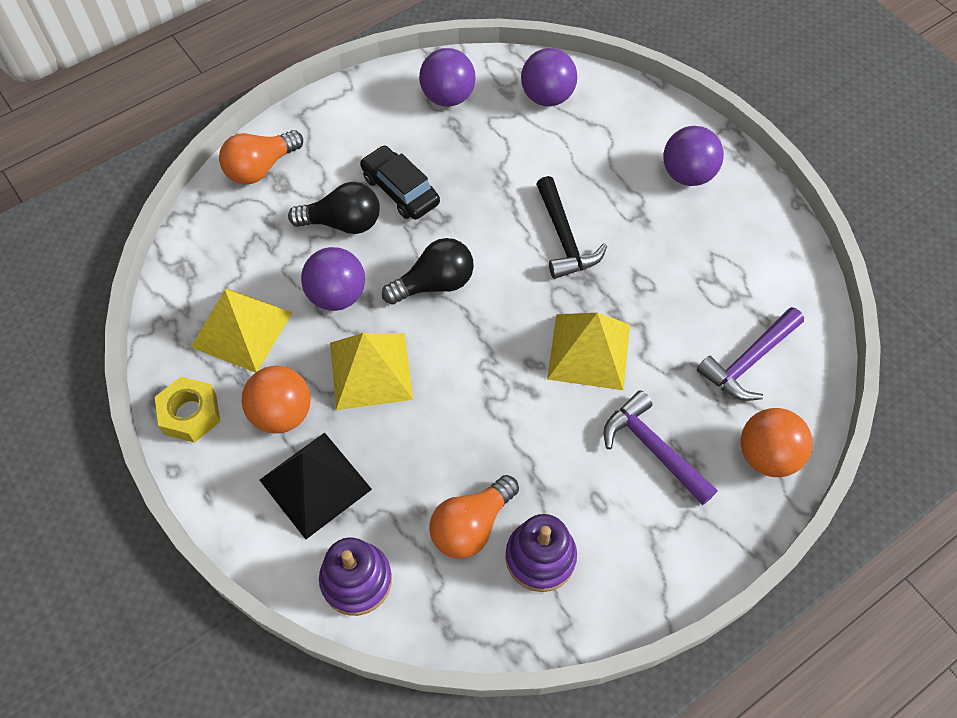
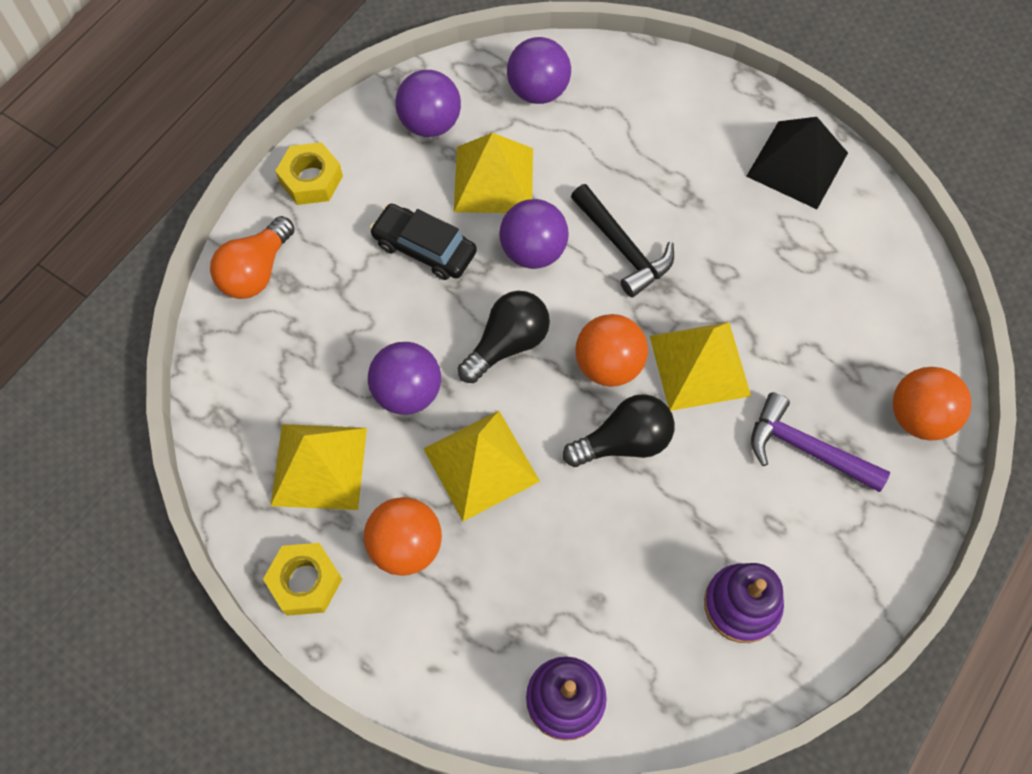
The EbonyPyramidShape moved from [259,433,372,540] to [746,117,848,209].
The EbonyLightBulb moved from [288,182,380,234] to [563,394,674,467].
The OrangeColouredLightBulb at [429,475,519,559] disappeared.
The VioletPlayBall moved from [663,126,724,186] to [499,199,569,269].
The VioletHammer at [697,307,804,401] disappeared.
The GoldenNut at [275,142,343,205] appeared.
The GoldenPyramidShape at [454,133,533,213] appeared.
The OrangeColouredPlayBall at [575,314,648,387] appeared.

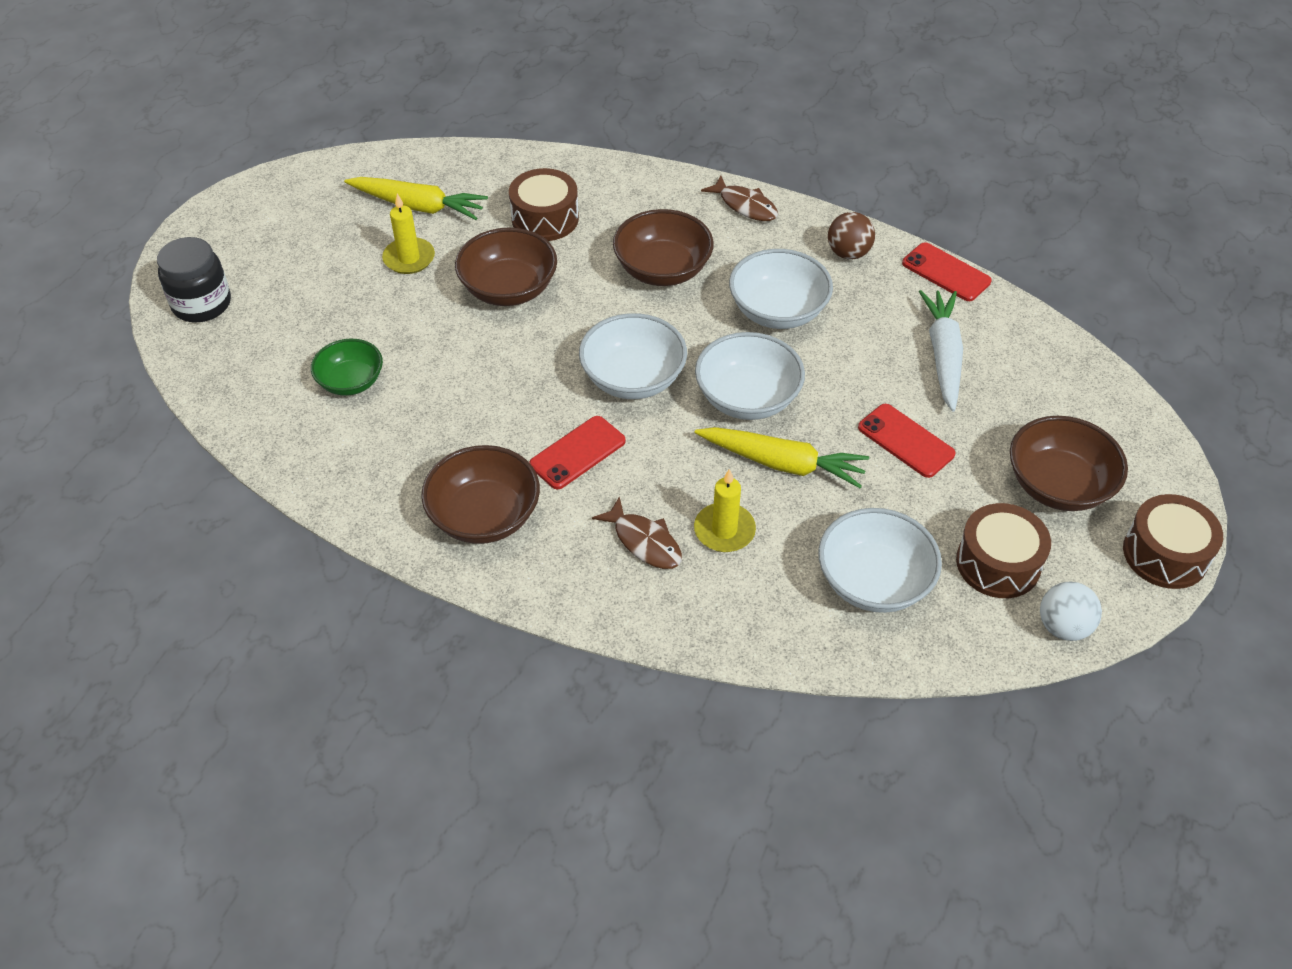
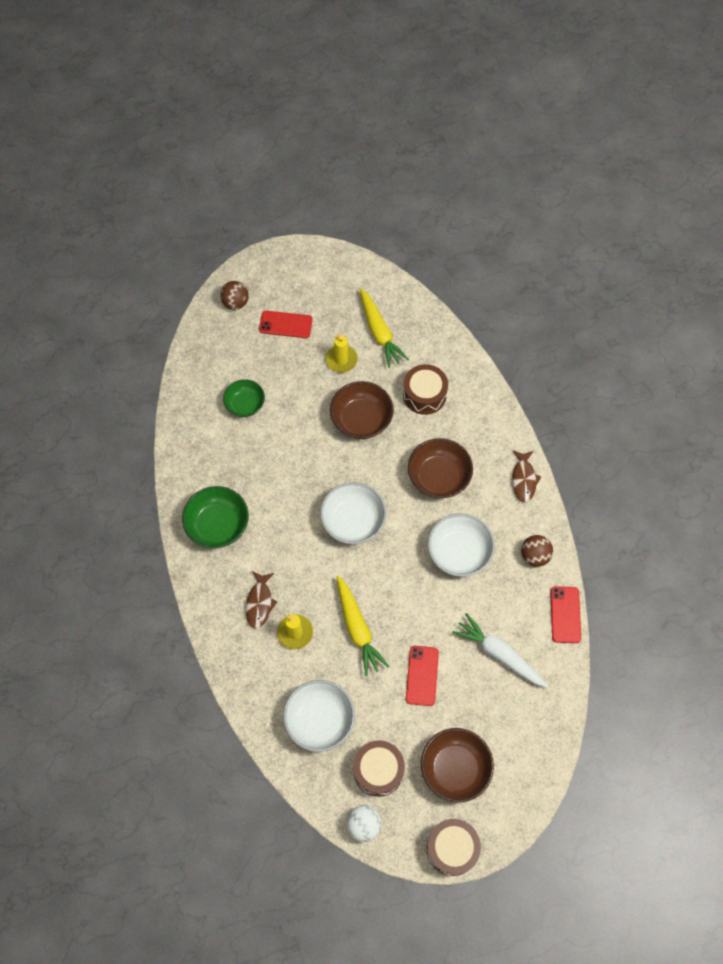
The EbonyJar at [157,237,231,322] was replaced by the DarkBrownPlayBall at [220,281,249,310].
The DarkBrownBowl at [421,445,540,544] became the EmeraldBowl at [182,486,249,548].
The CrimsonMobilePhone moved from [529,416,626,489] to [259,311,313,338].
The SnowWhiteBowl at [695,332,805,420] disappeared.
The SnowWhiteCarrot at [919,290,963,411] turned 105 degrees counterclockwise.

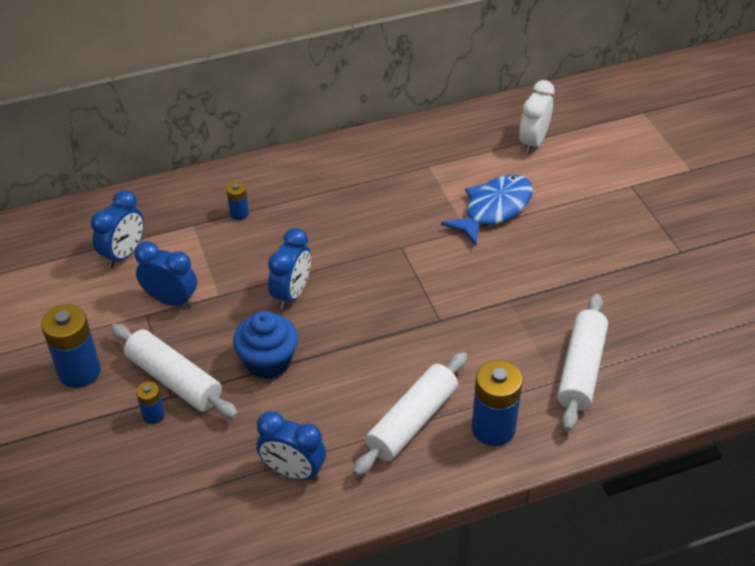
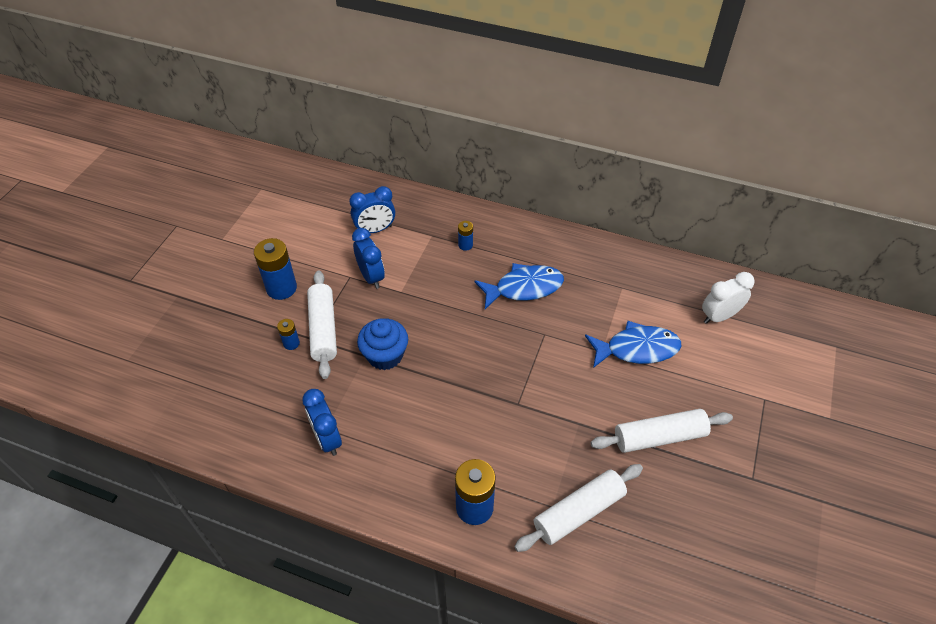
The BlueAlarmClock at [268,228,311,310] disappeared.
The SnowWhiteDoughRoller moved from [353,352,468,476] to [591,409,733,453].
The BlueFish at [474,263,564,309] appeared.

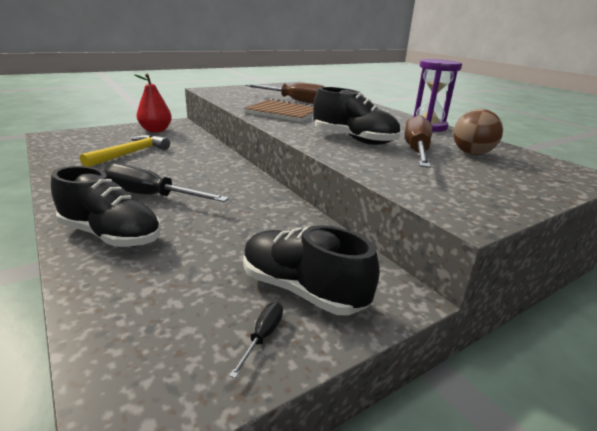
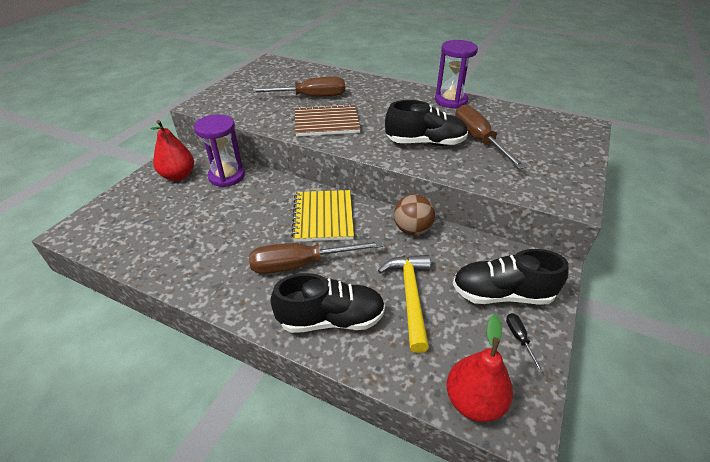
The GoldenHammer moved from [80,135,170,167] to [378,255,431,353].
The EbonyFlatScrewdriver at [104,163,229,202] became the DarkBrownFlatScrewdriver at [249,241,383,274].
The DarkBrownPlayBall moved from [454,109,503,155] to [394,194,435,235].
The VioletSandglass at [194,114,245,187] appeared.
The GoldenExerciseBook at [291,190,354,242] appeared.
The CrimsonToyPear at [447,314,513,422] appeared.

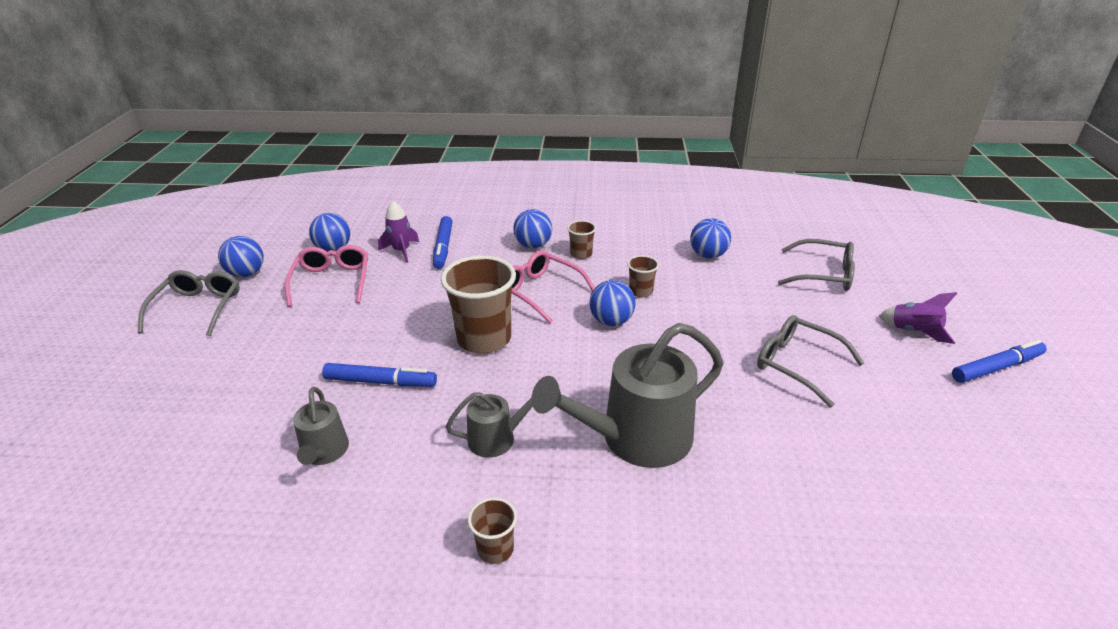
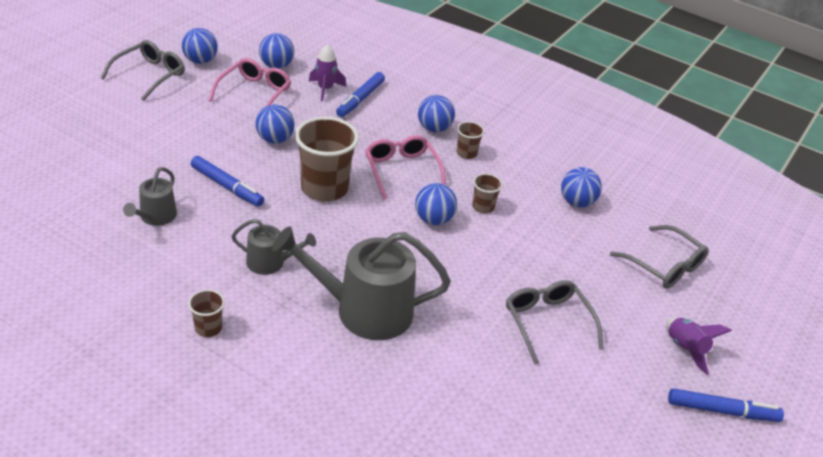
The BluePlayBall at [255,105,295,144] appeared.

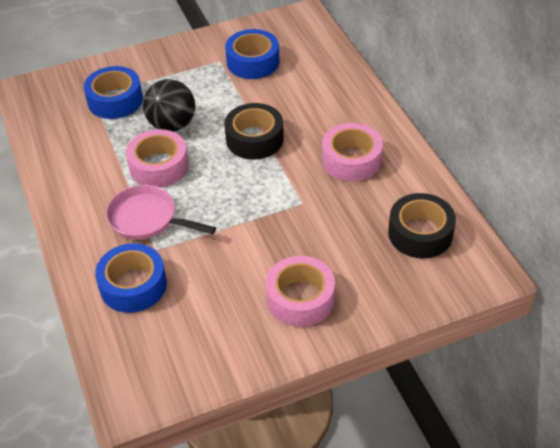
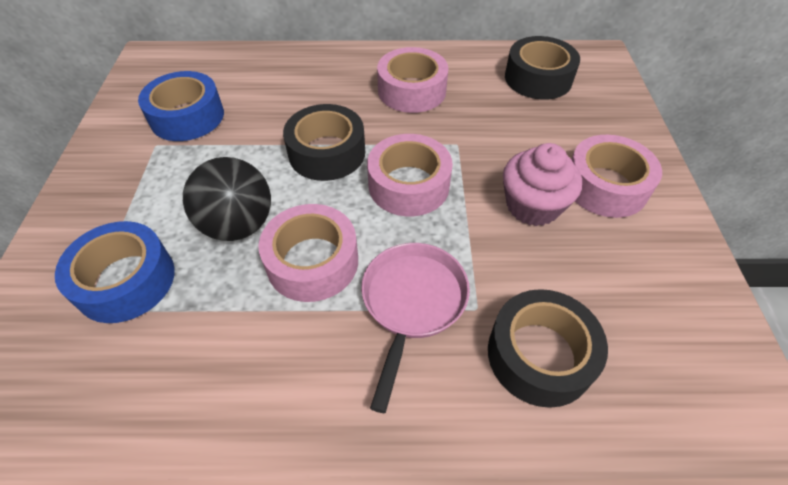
The BlueStickyTape at [95,243,167,313] became the EbonyStickyTape at [488,289,608,408].
The RosyFryingPan at [106,185,216,240] turned 150 degrees clockwise.
The RosyStickyTape at [367,134,453,216] appeared.
The RosyCupcake at [503,143,582,226] appeared.

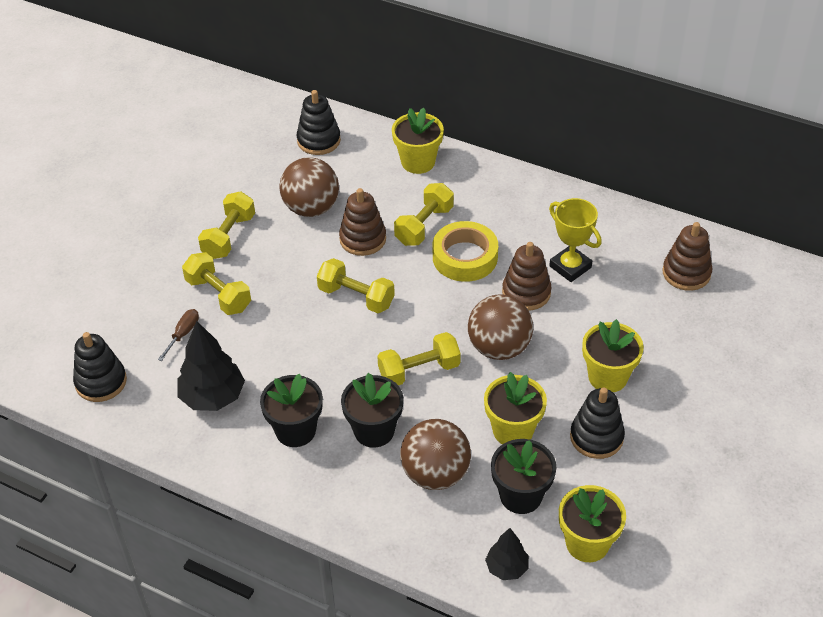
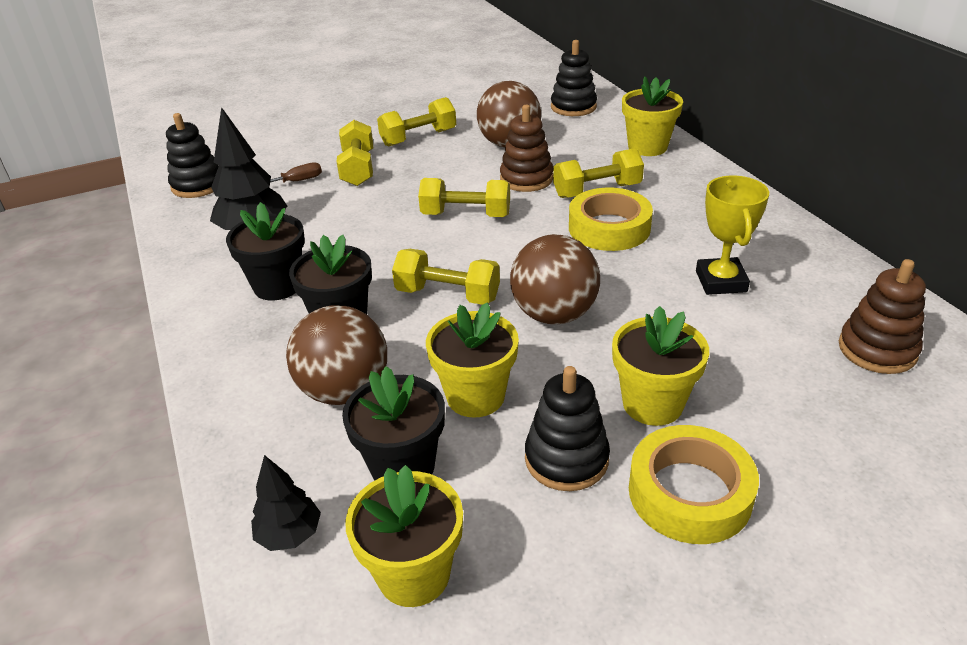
The GoldenFreeWeight at [317,258,395,313] turned 60 degrees counterclockwise.
The DarkBrownRingStacker at [502,242,551,310] disappeared.
The GoldenStickyTape at [629,425,759,544] appeared.

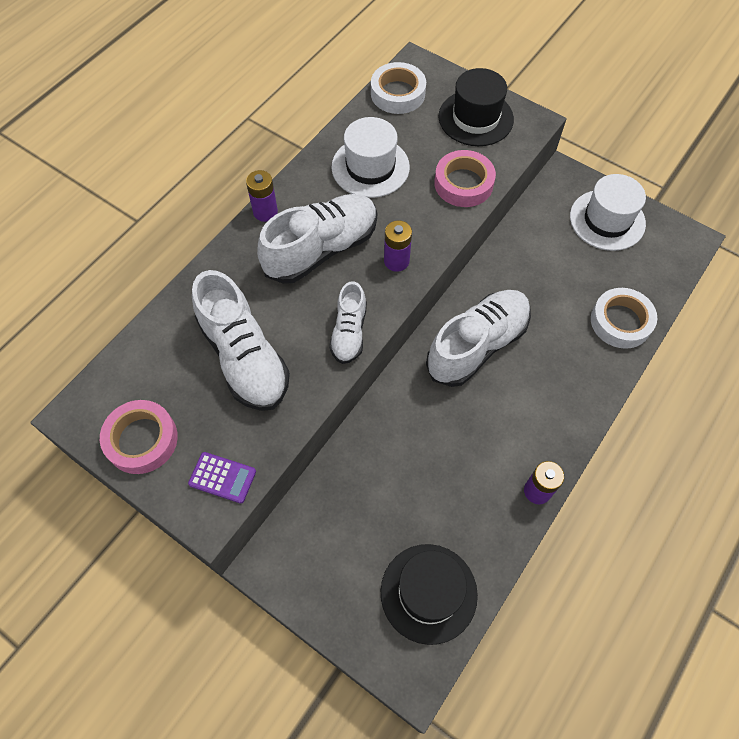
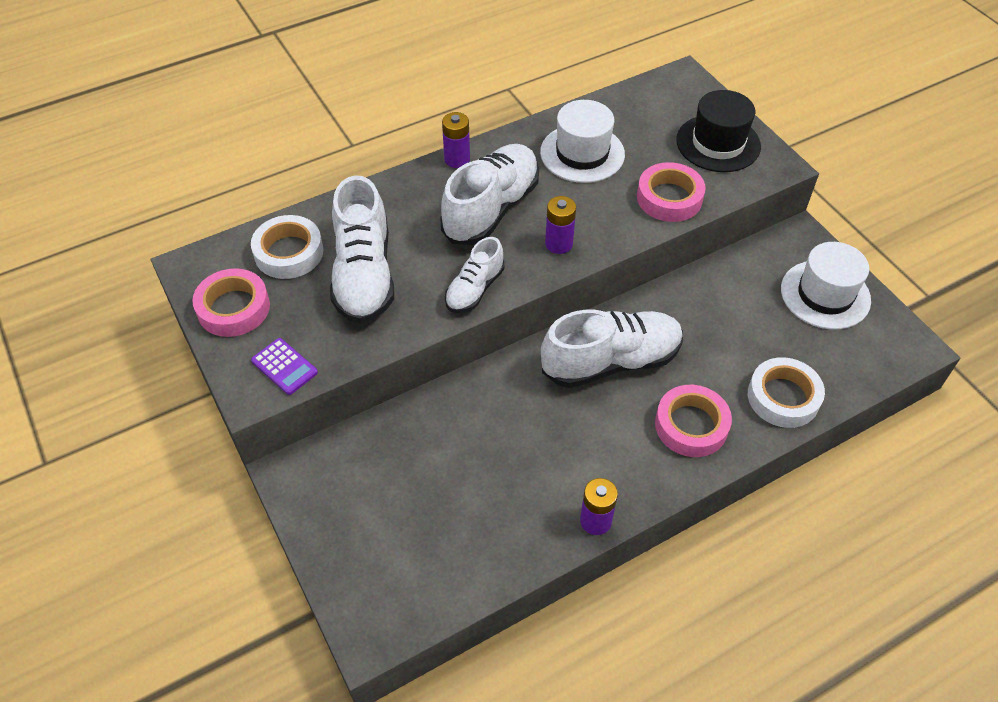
The SnowWhiteLaceUpShoe at [257,194,377,284] turned 45 degrees counterclockwise.
The SnowWhiteStickyTape moved from [371,62,426,114] to [251,215,323,279].
The EbonyTallHat at [381,544,478,645] disappeared.
The RosyStickyTape at [655,385,732,457] appeared.

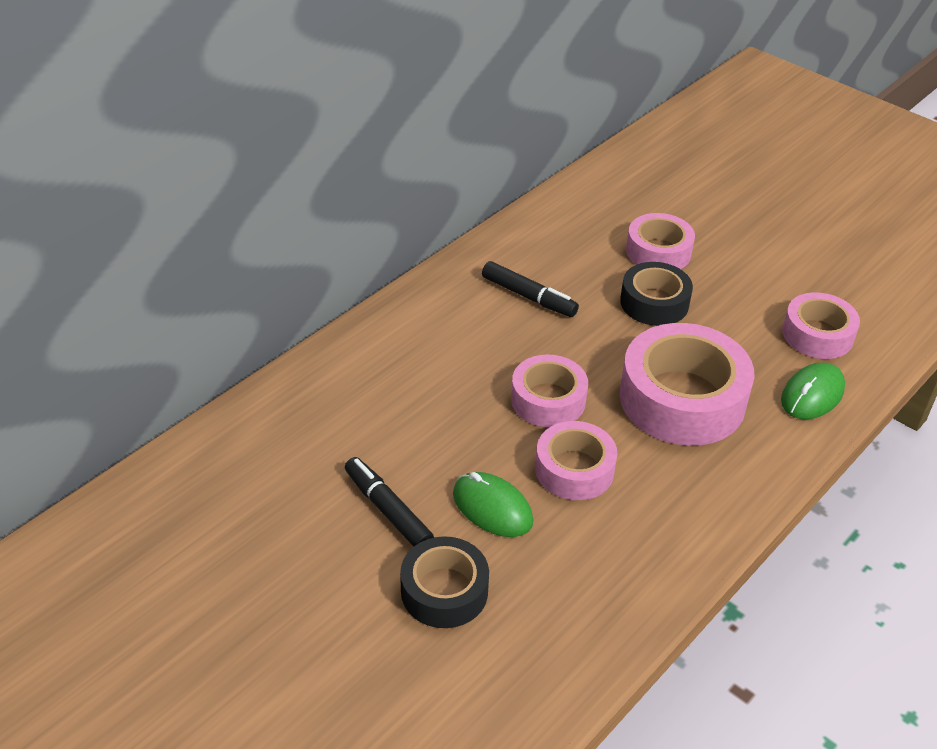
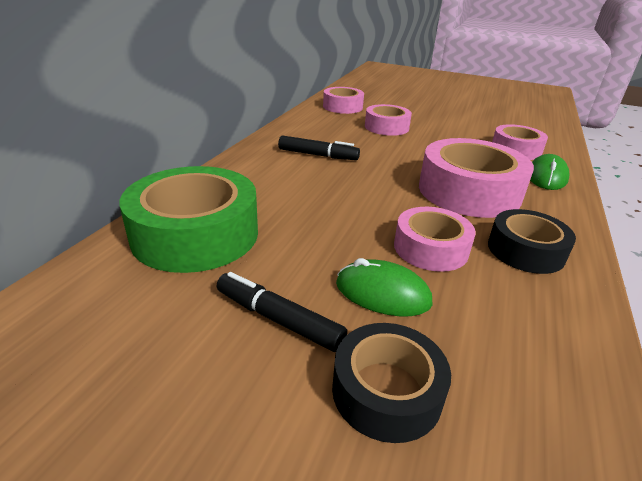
The RosyStickyTape moved from [511,355,588,427] to [323,87,364,114].
The EbonyStickyTape moved from [620,262,693,326] to [488,209,576,274].
The EmeraldStickyTape at [120,166,258,273] appeared.

